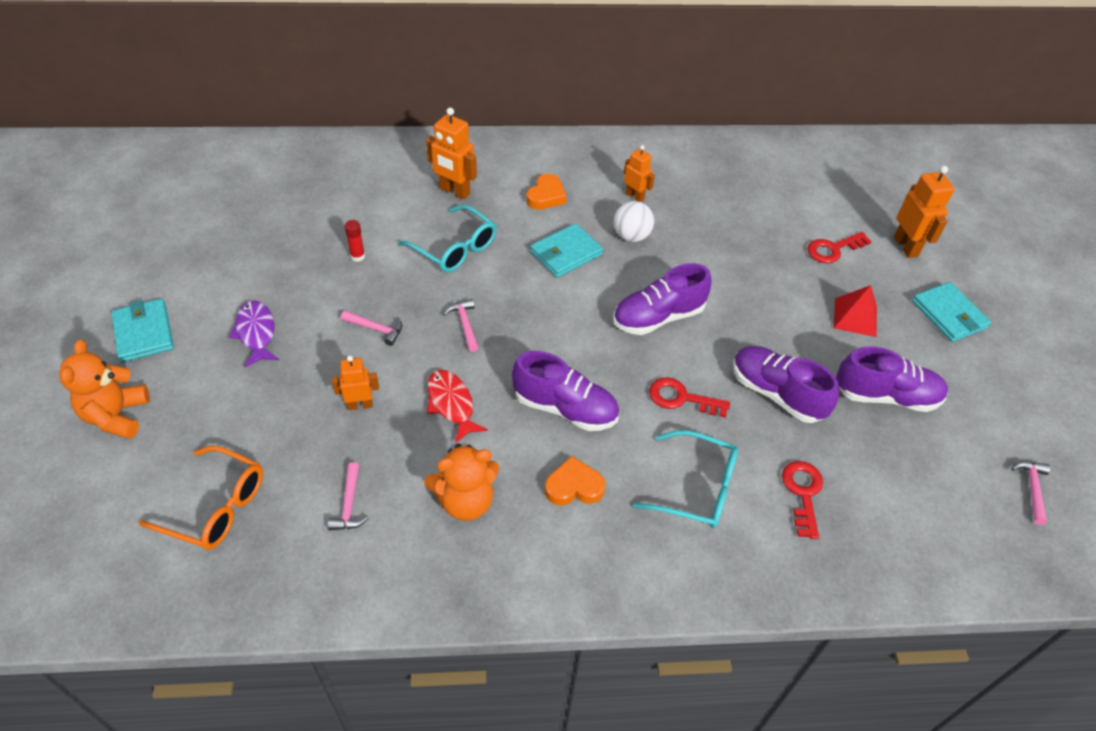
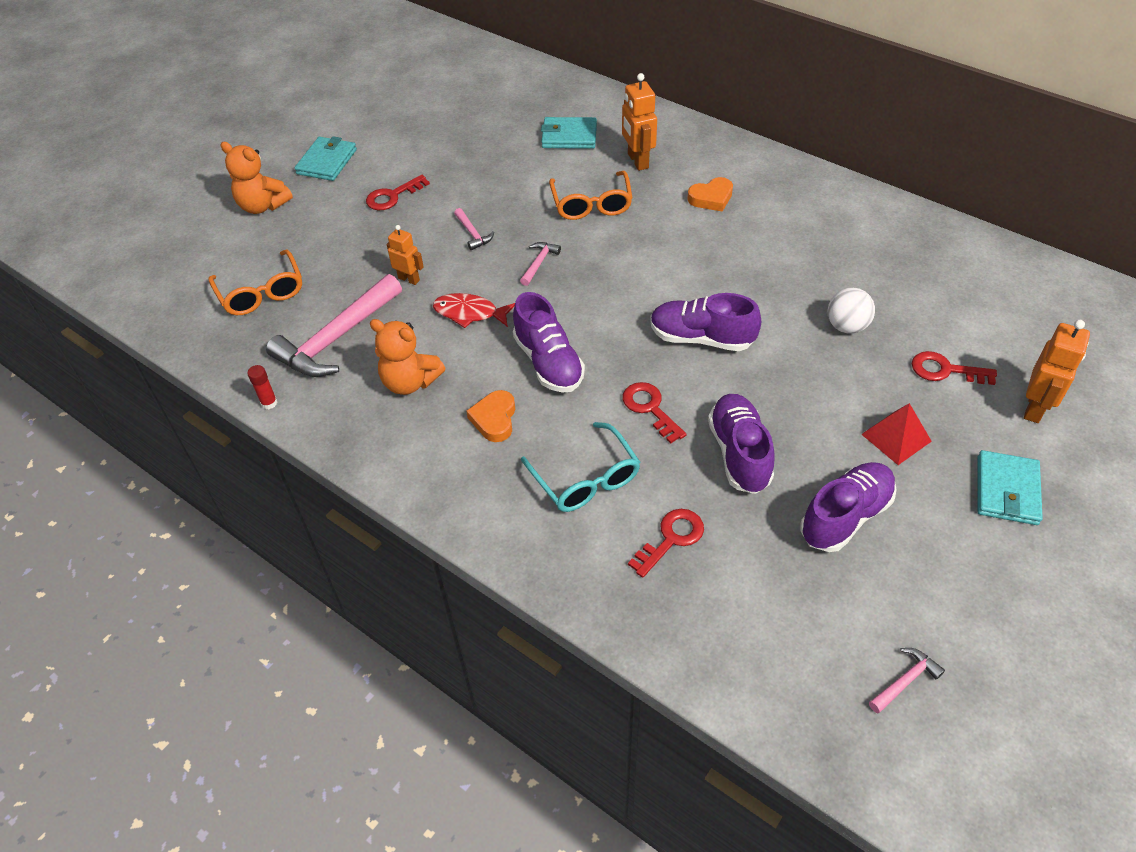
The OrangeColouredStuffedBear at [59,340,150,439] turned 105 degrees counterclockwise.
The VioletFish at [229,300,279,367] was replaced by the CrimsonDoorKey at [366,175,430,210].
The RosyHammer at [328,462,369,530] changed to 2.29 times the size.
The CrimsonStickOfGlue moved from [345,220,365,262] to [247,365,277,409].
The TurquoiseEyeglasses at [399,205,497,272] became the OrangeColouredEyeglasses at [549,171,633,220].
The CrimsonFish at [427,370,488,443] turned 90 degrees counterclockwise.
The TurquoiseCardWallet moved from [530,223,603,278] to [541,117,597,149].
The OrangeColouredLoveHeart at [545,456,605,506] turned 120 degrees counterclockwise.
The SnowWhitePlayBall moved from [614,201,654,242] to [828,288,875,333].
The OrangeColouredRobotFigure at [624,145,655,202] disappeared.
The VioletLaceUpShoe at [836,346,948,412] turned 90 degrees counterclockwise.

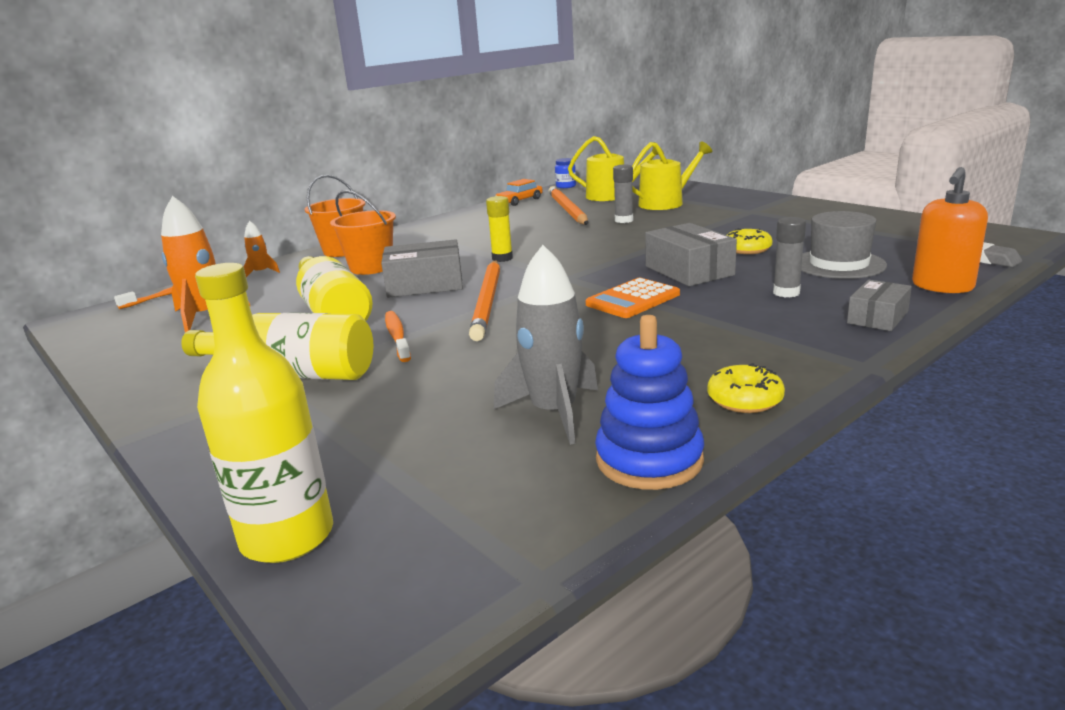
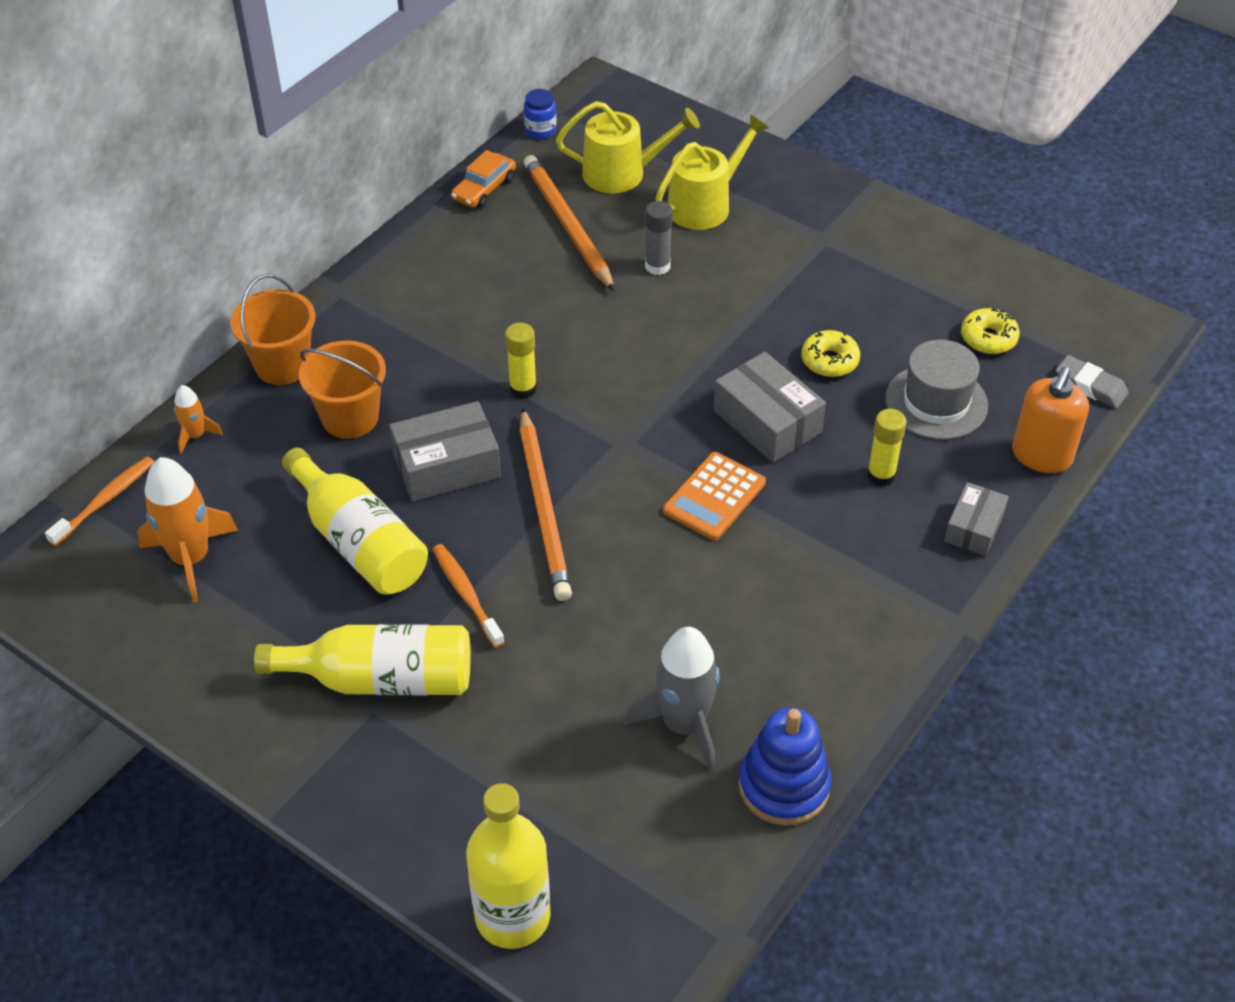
The GoldenDonut moved from [707,363,785,413] to [961,307,1020,354].
The GreyStickOfGlue at [773,217,806,297] became the GoldenStickOfGlue at [867,409,906,486].

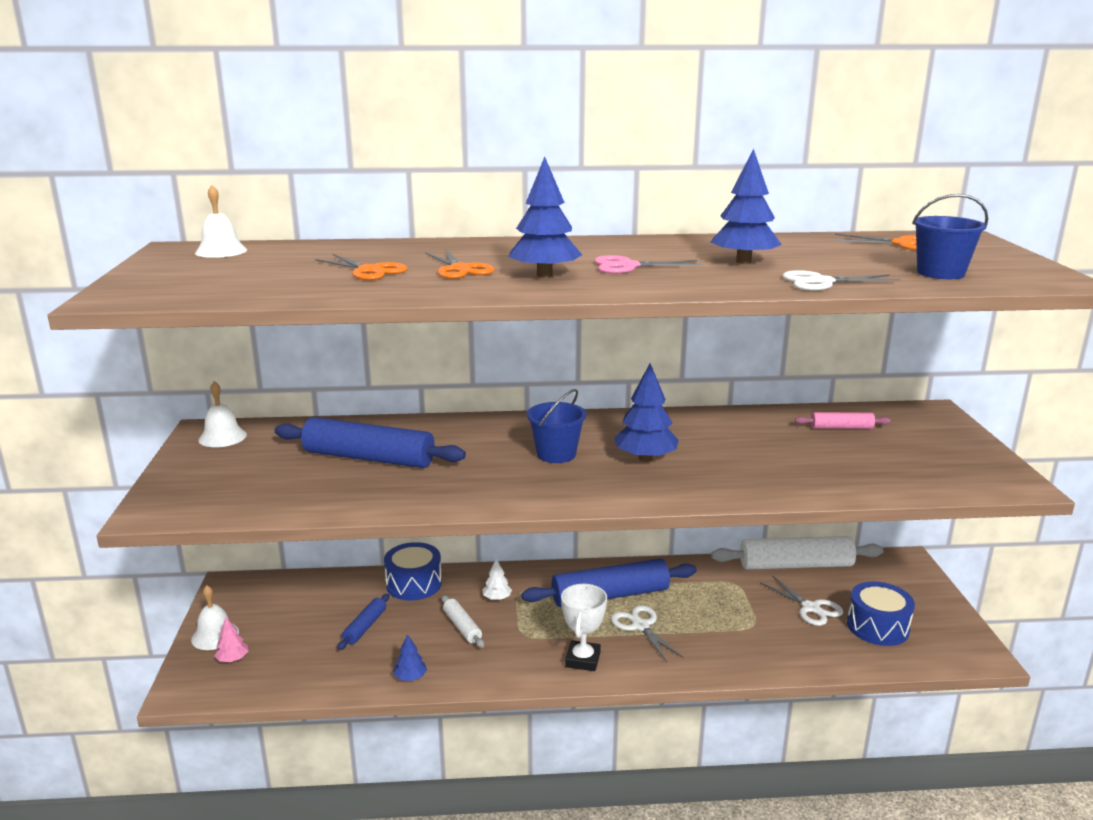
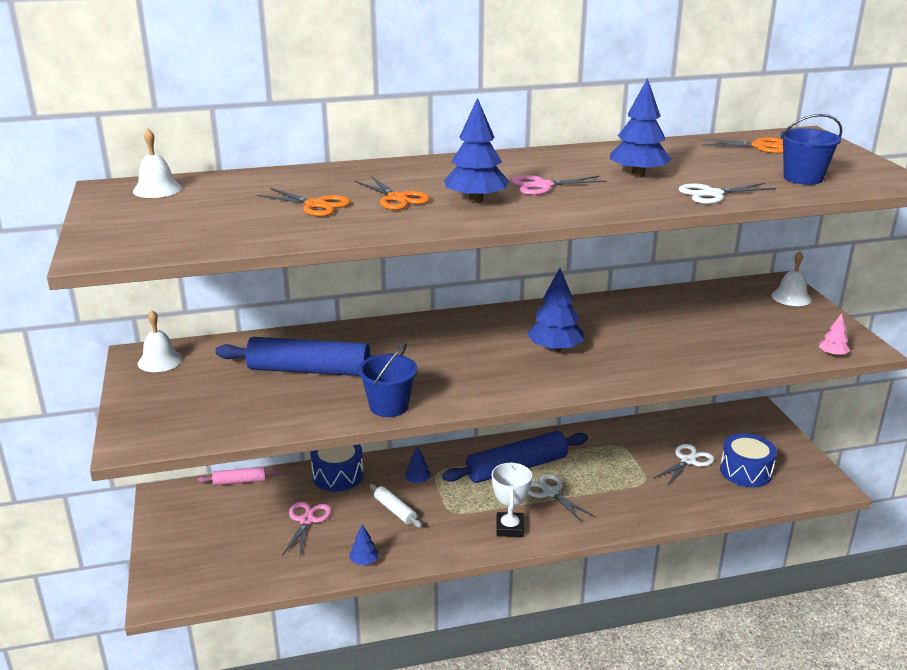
The SnowWhiteSchoolBell moved from [191,585,239,650] to [771,251,812,306].
The RosyToyTree moved from [214,617,249,662] to [819,313,850,357].
The BlueDoughRoller at [338,594,389,650] was replaced by the RosyShears at [282,502,332,556].
The SnowWhiteToyTree at [482,559,512,600] became the BlueToyTree at [404,447,431,483].
The BlueBucket moved from [527,389,587,463] to [358,343,417,417].
The SnowWhiteDoughRoller at [711,536,884,570] disappeared.
The SnowWhiteShears at [760,576,843,626] turned 90 degrees counterclockwise.
The RosyDoughRoller moved from [795,412,891,429] to [198,467,281,486].

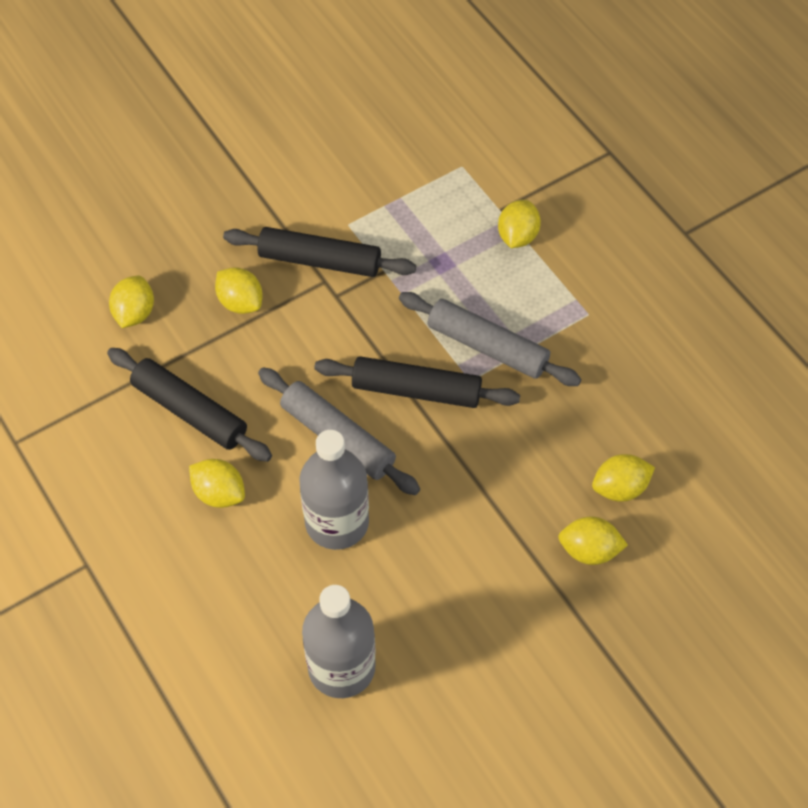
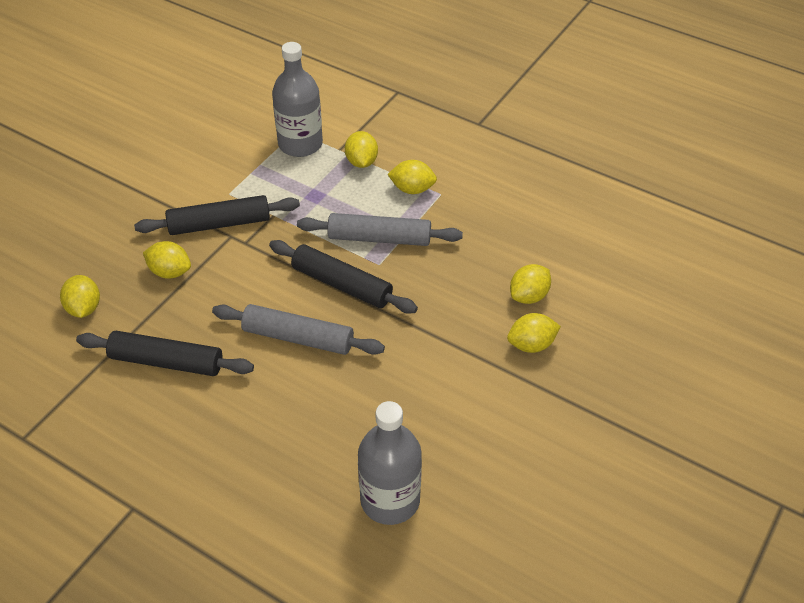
The GoldenCitrusFruit moved from [189,459,245,508] to [387,160,437,194].
The GreyDrinkBottle moved from [300,430,369,550] to [272,42,323,157].
The EbonyDoughRoller at [314,356,520,408] turned 45 degrees clockwise.

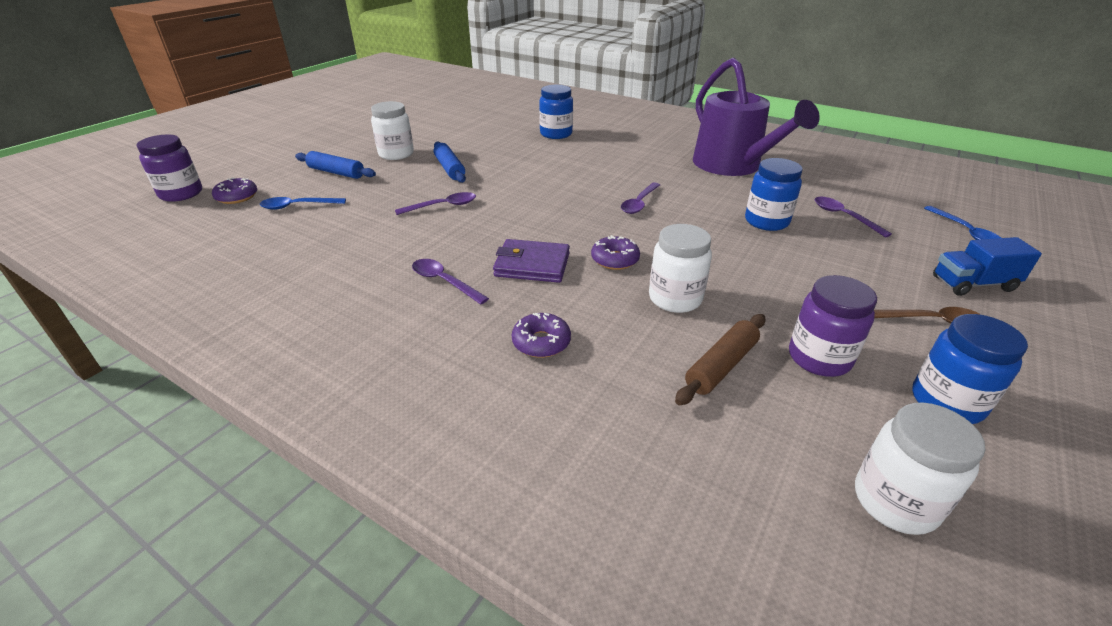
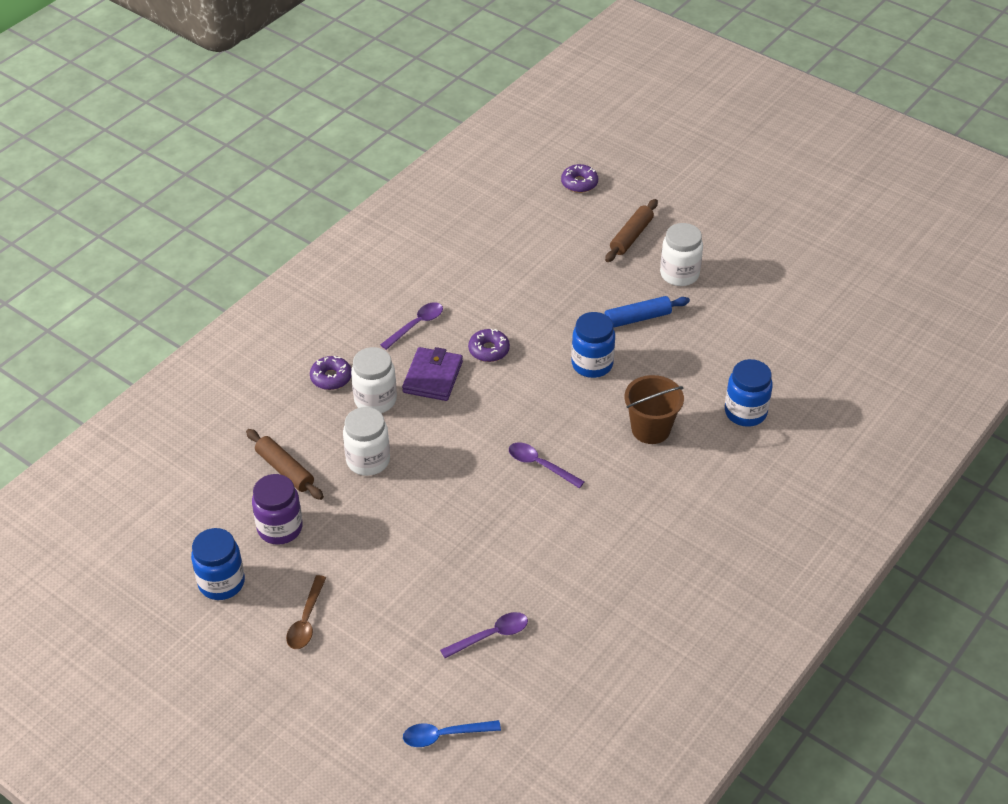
The VioletJar at [137,135,202,202] disappeared.
The BlueTablespoon at [260,197,346,210] disappeared.
The BlueDoughRoller at [295,151,376,179] became the DarkBrownDoughRoller at [605,199,658,262].
The VioletTablespoon at [395,192,476,215] disappeared.
The VioletDonut moved from [591,235,640,270] to [468,329,510,362].
The VioletWateringPot at [693,58,820,176] disappeared.
The BlueJar moved from [745,158,803,231] to [572,312,615,378].
The SnowWhiteJar moved from [855,402,985,535] to [351,347,397,413].
The BlueTruck at [933,237,1042,296] disappeared.
The DarkBrownBucket at [625,375,684,444] appeared.

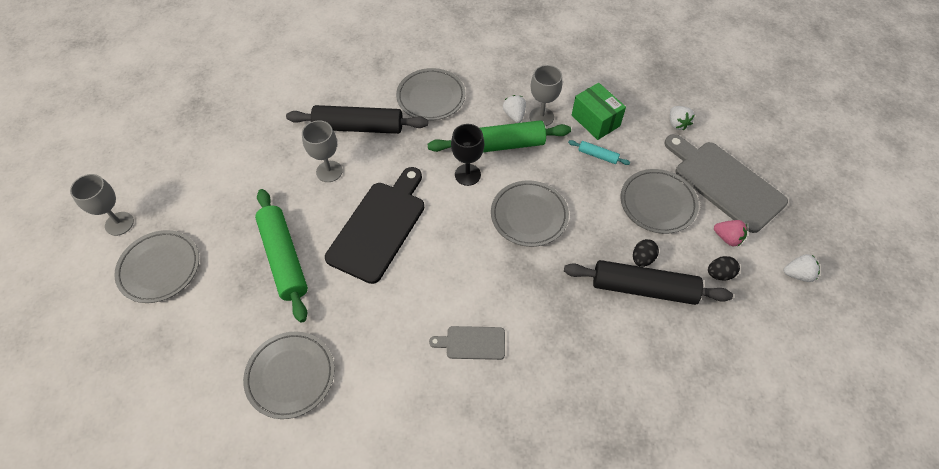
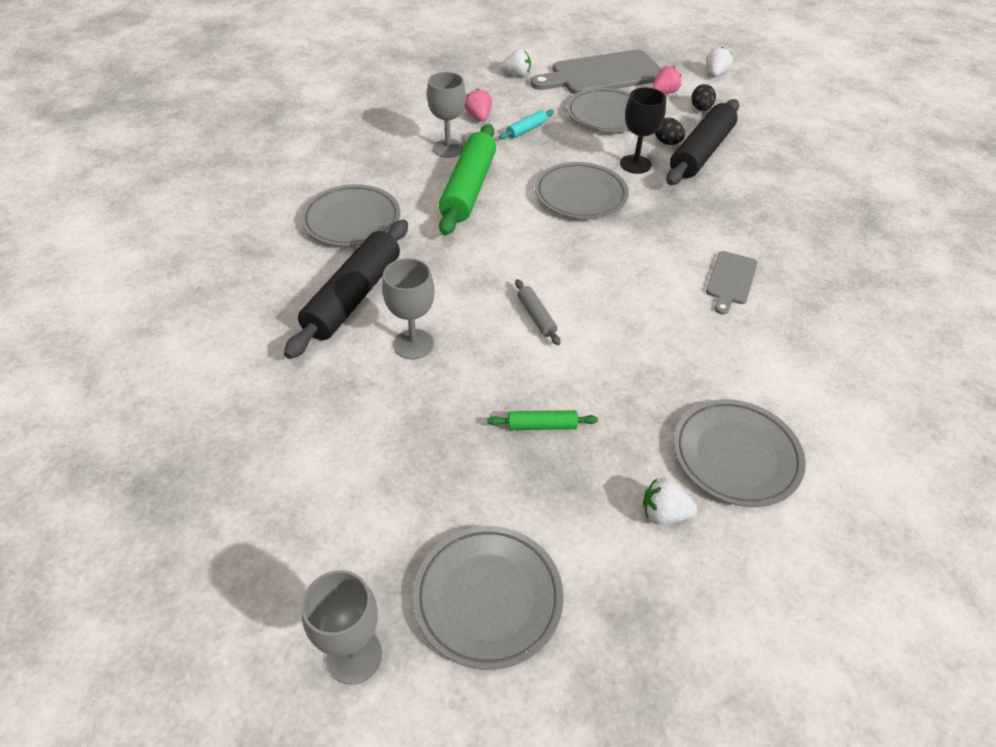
The EmeraldDoughRoller at [255,189,308,323] changed to 0.45 times the size.
The EbonyCuttingBoard at [325,167,425,284] was replaced by the GreyDoughRoller at [515,279,561,345].
The EbonyWineGlass moved from [451,124,484,186] to [620,87,666,174].
The SnowWhiteStrawberry moved from [503,95,526,123] to [642,478,697,525].
The EmeraldParcel at [572,83,626,140] was replaced by the RosyStrawberry at [465,89,492,121].

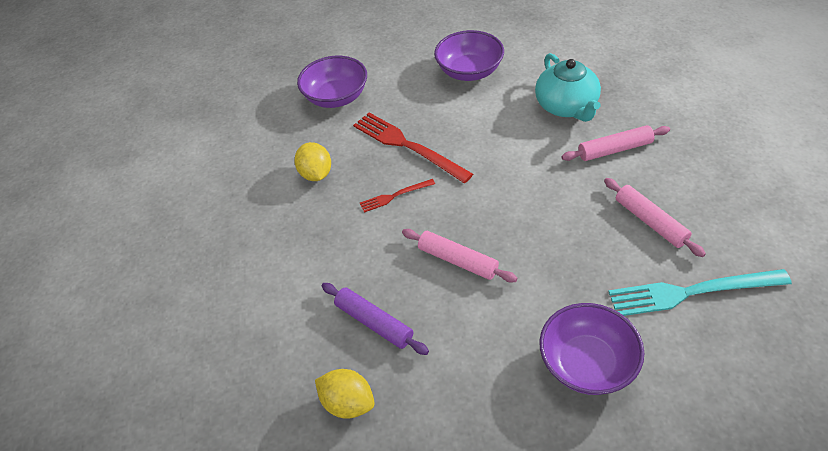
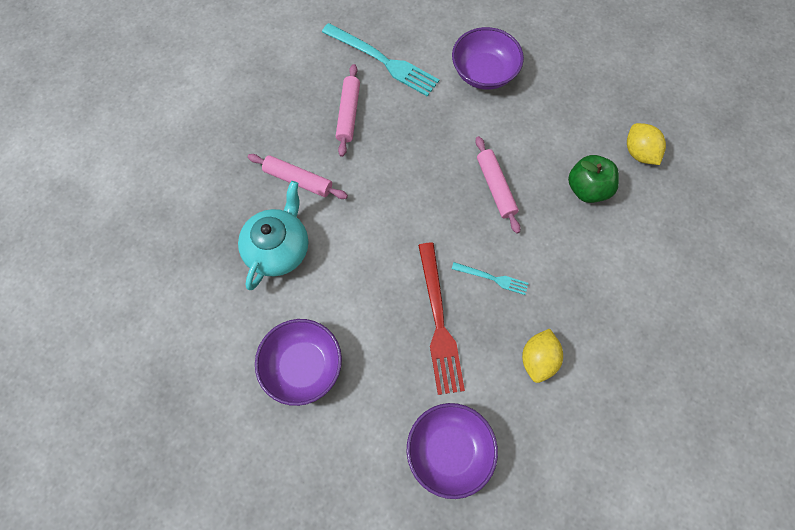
The VioletDoughRoller at [322,283,429,355] was replaced by the EmeraldToyApple at [568,155,619,203].
The CrimsonTableFork at [360,179,435,213] became the TurquoiseTableFork at [452,262,528,295].

